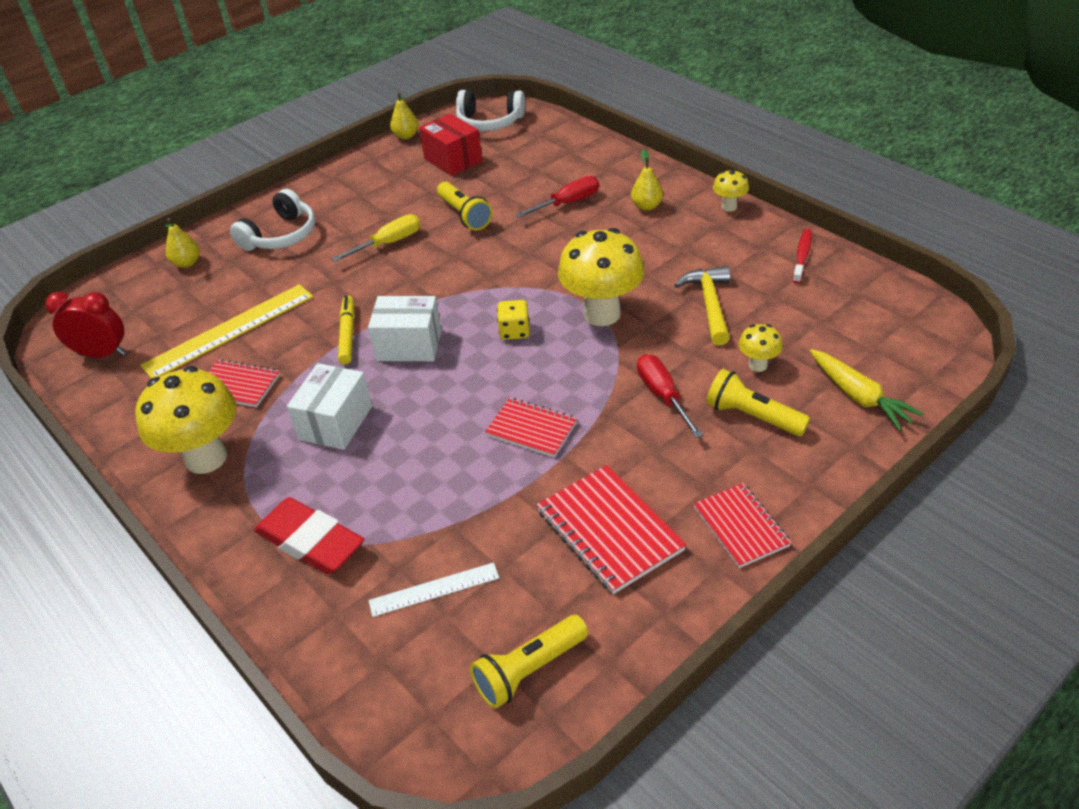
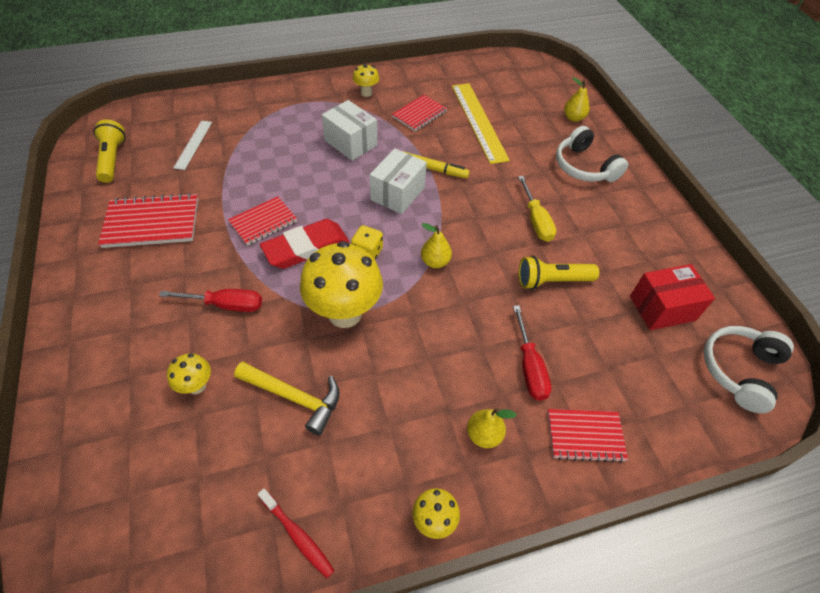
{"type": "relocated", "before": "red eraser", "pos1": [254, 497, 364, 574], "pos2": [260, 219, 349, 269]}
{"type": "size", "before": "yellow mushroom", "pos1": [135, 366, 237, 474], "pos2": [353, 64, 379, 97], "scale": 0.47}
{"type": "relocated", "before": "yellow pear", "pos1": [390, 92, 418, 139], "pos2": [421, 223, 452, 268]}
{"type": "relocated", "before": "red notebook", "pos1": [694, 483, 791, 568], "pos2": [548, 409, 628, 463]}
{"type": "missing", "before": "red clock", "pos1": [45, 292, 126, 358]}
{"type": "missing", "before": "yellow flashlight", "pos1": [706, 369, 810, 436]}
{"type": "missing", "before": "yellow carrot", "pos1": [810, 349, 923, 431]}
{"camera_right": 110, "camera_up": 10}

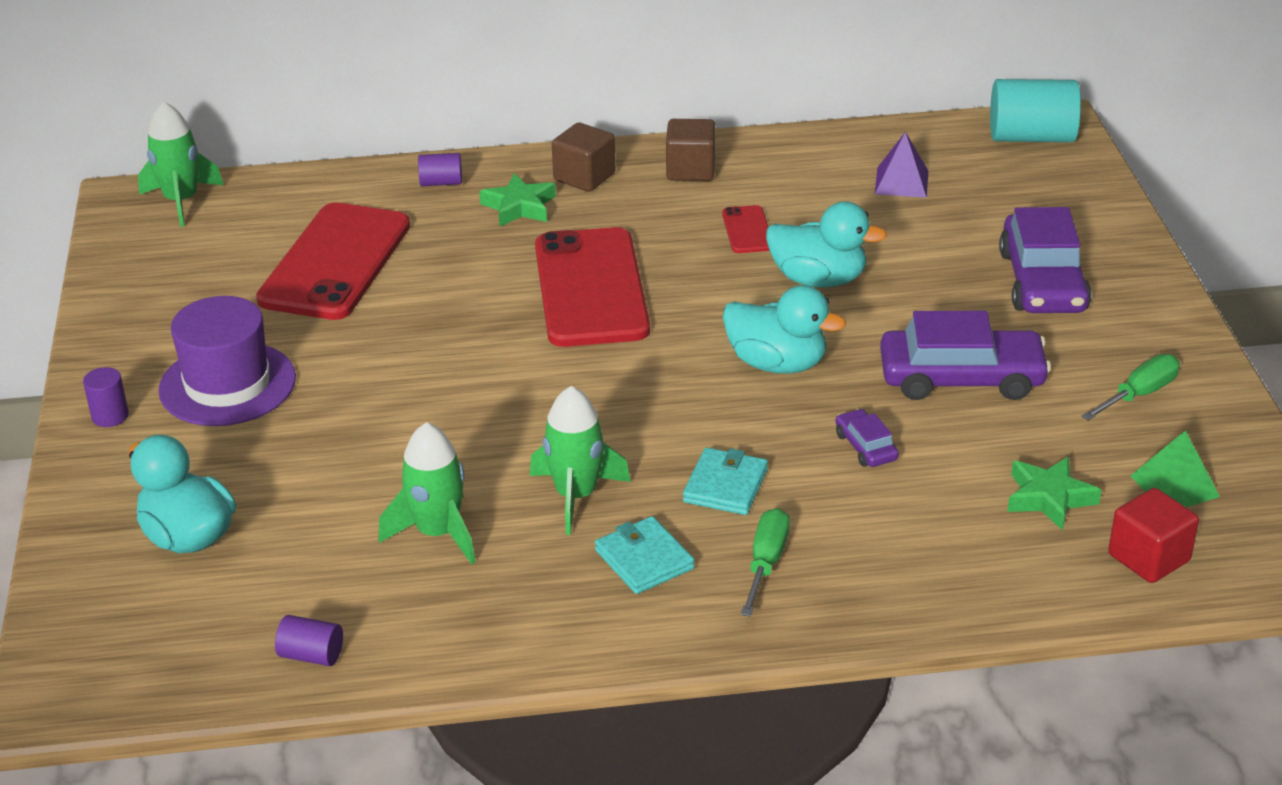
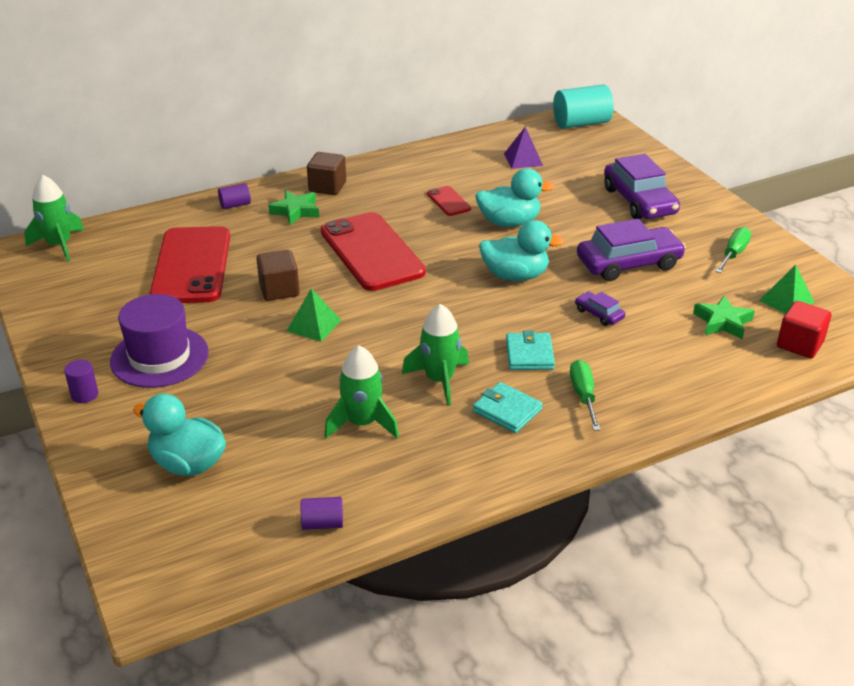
{"type": "relocated", "before": "brown cube", "pos1": [666, 119, 715, 181], "pos2": [256, 250, 300, 301]}
{"type": "appeared", "after": "green pyramid", "pos2": [287, 288, 341, 342]}
{"camera_right": -20, "camera_up": 0}

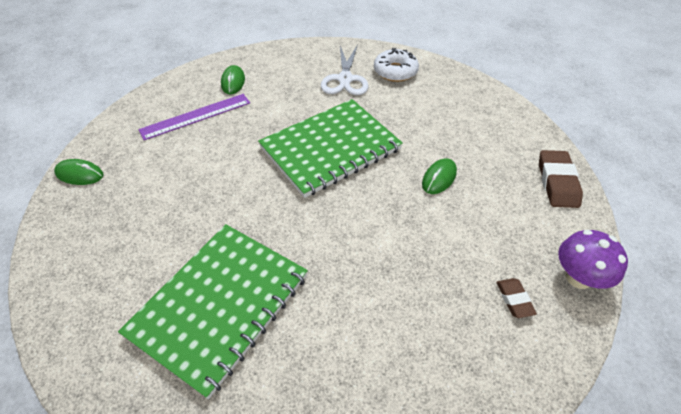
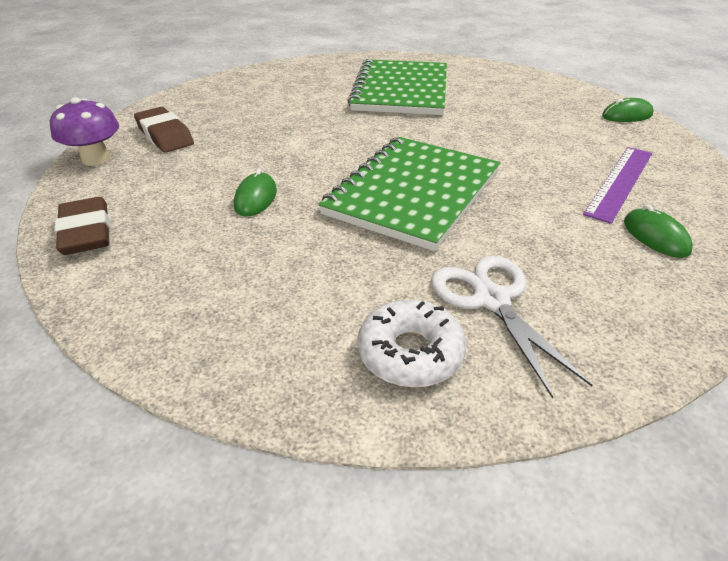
{"type": "size", "before": "brown eraser", "pos1": [496, 278, 537, 318], "pos2": [134, 107, 194, 153], "scale": 1.72}
{"camera_right": 155, "camera_up": -10}

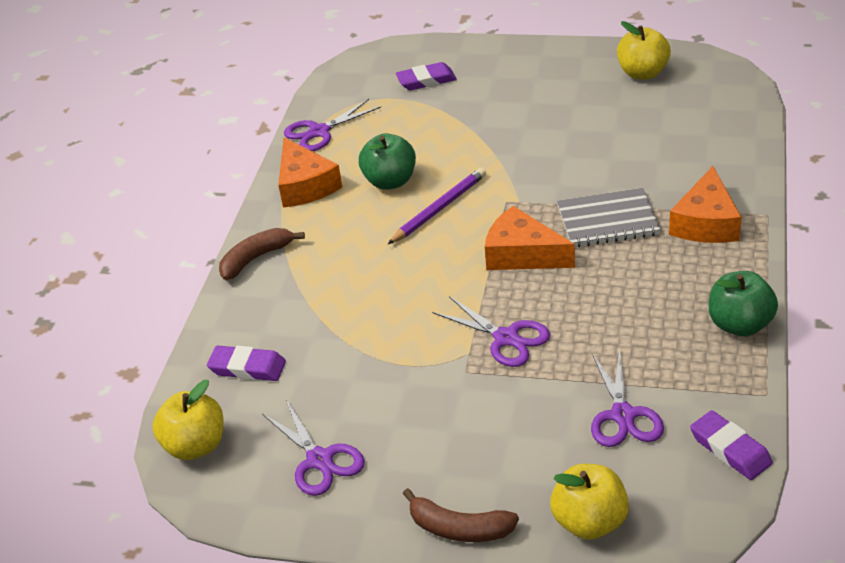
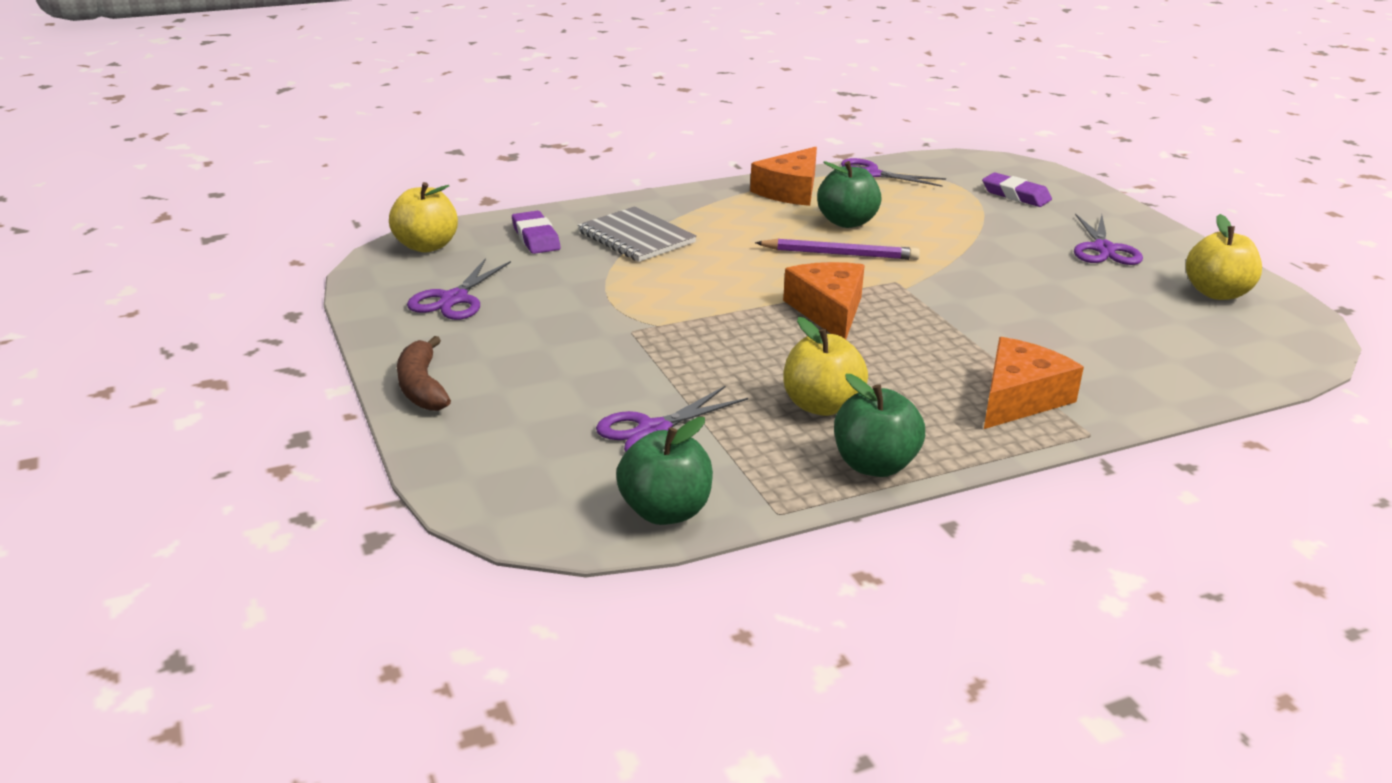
{"type": "relocated", "before": "grey notebook", "pos1": [557, 188, 661, 247], "pos2": [578, 206, 697, 262]}
{"type": "exchanged", "before": "purple eraser", "after": "green apple", "pos1": [690, 410, 773, 480], "pos2": [616, 417, 713, 525]}
{"type": "relocated", "before": "yellow apple", "pos1": [550, 464, 629, 540], "pos2": [783, 317, 868, 416]}
{"type": "spun", "before": "orange cheese", "pos1": [669, 166, 741, 243], "pos2": [984, 337, 1084, 429], "turn": 150}
{"type": "relocated", "before": "purple scissors", "pos1": [432, 296, 550, 367], "pos2": [1074, 213, 1143, 265]}
{"type": "missing", "before": "brown banana", "pos1": [219, 228, 305, 280]}
{"camera_right": 50, "camera_up": -10}

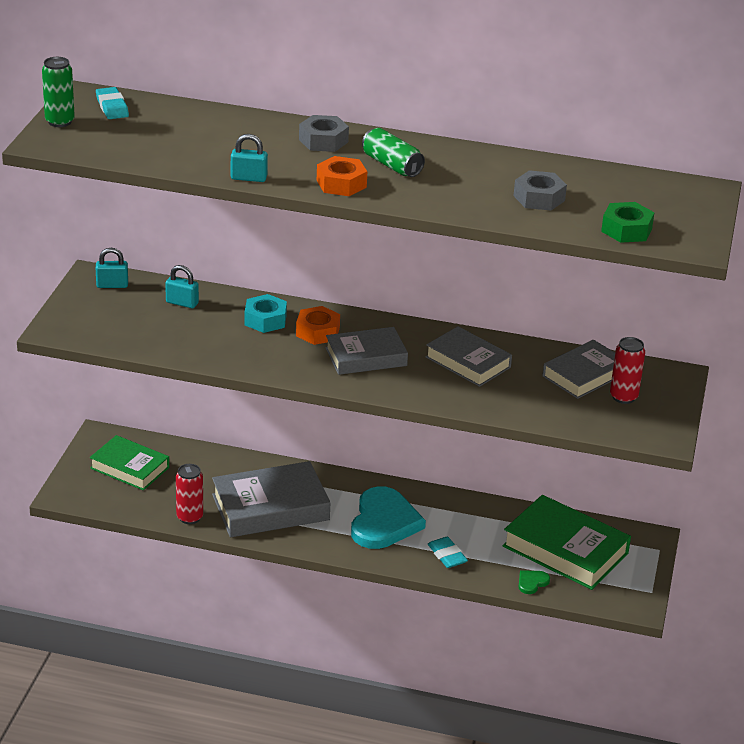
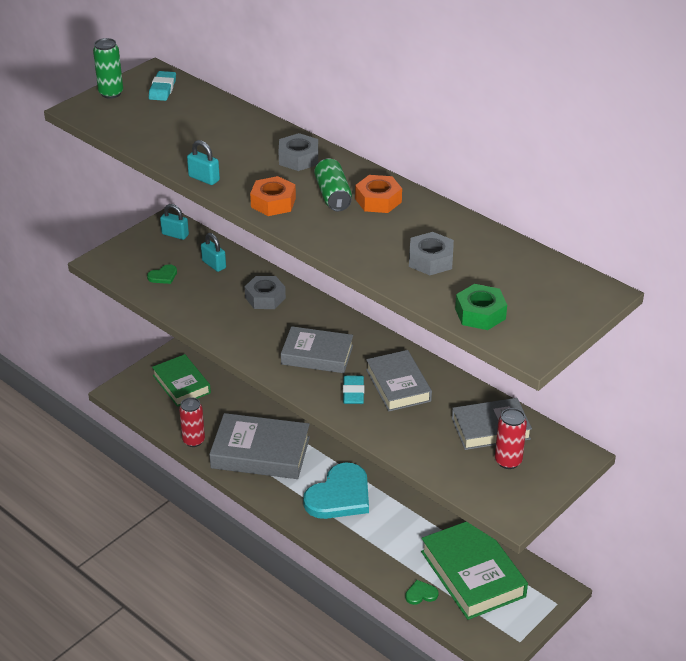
{"type": "appeared", "after": "green heart", "pos2": [147, 264, 177, 284]}
{"type": "colour", "before": "turquoise nut", "after": "grey nut", "pos1": [245, 294, 287, 333], "pos2": [245, 276, 286, 309]}
{"type": "relocated", "before": "turquoise eraser", "pos1": [428, 537, 468, 568], "pos2": [343, 375, 364, 404]}
{"type": "relocated", "before": "orange nut", "pos1": [296, 306, 340, 345], "pos2": [355, 175, 402, 213]}
{"camera_right": 30, "camera_up": 5}

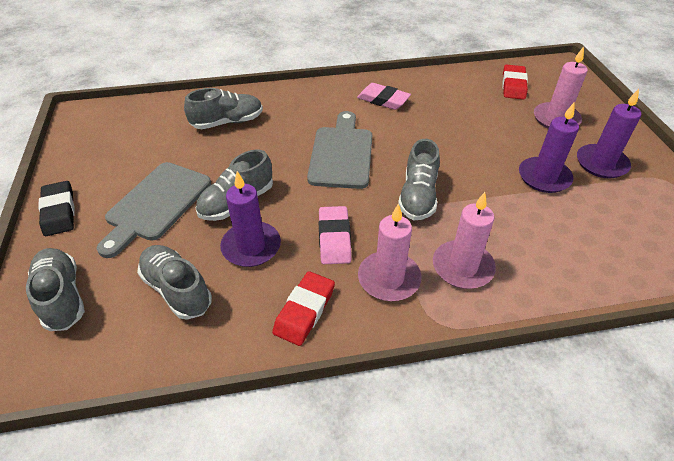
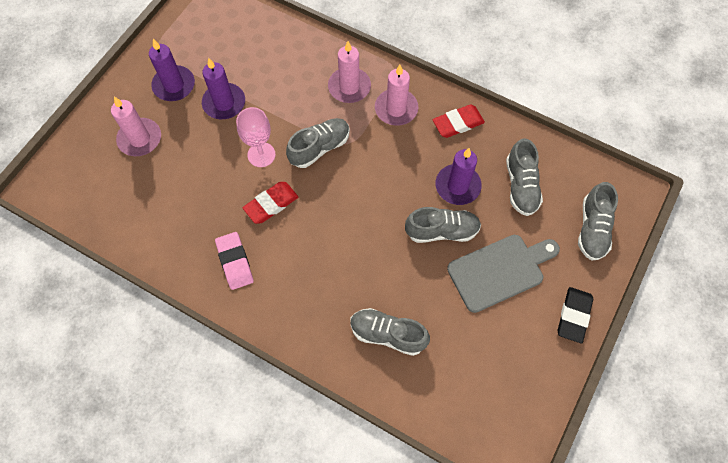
{"type": "appeared", "after": "pink goblet", "pos2": [236, 107, 276, 167]}
{"type": "relocated", "before": "red eraser", "pos1": [502, 64, 528, 100], "pos2": [243, 182, 298, 224]}
{"type": "missing", "before": "grey cutting board", "pos1": [307, 111, 372, 189]}
{"type": "missing", "before": "pink eraser", "pos1": [319, 206, 352, 264]}
{"camera_right": -140, "camera_up": 20}

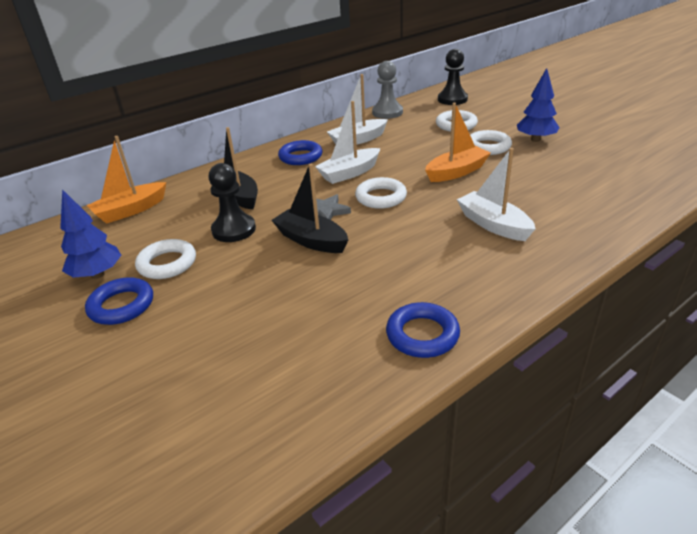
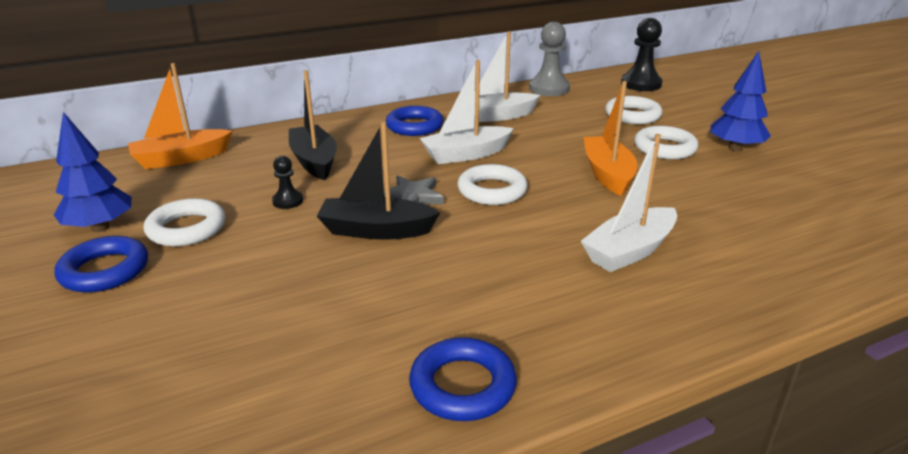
{"type": "size", "before": "black pawn", "pos1": [209, 163, 256, 242], "pos2": [272, 156, 303, 209], "scale": 0.52}
{"type": "spun", "before": "black boat", "pos1": [271, 164, 348, 253], "pos2": [317, 122, 441, 239], "turn": -45}
{"type": "spun", "before": "white boat", "pos1": [457, 148, 536, 241], "pos2": [581, 134, 677, 272], "turn": -105}
{"type": "spun", "before": "orange boat", "pos1": [425, 103, 491, 182], "pos2": [583, 81, 637, 196], "turn": -75}
{"camera_right": 10, "camera_up": -5}

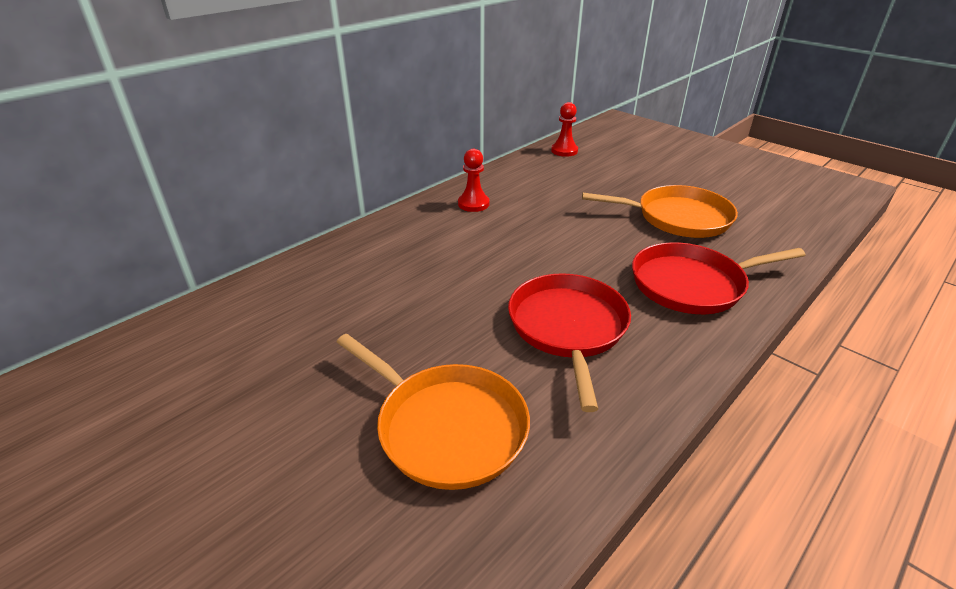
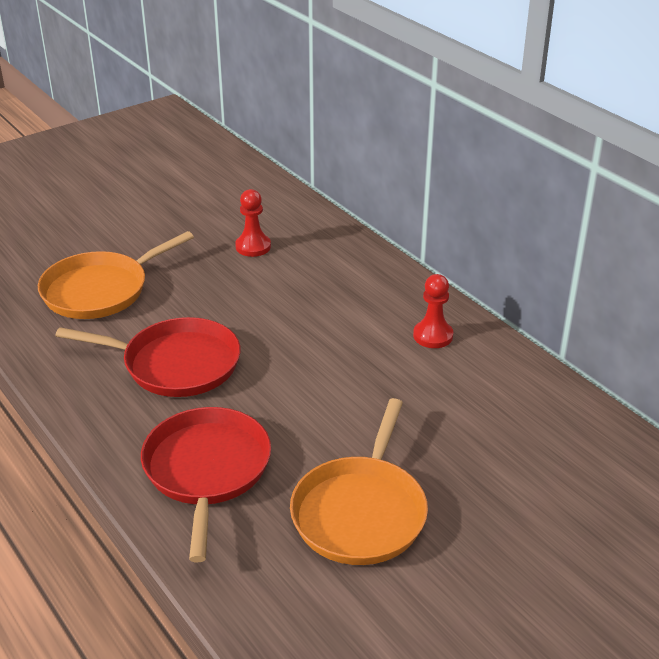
{"type": "relocated", "before": "red pawn", "pos1": [551, 102, 578, 157], "pos2": [235, 189, 271, 257]}
{"camera_right": 100, "camera_up": 0}

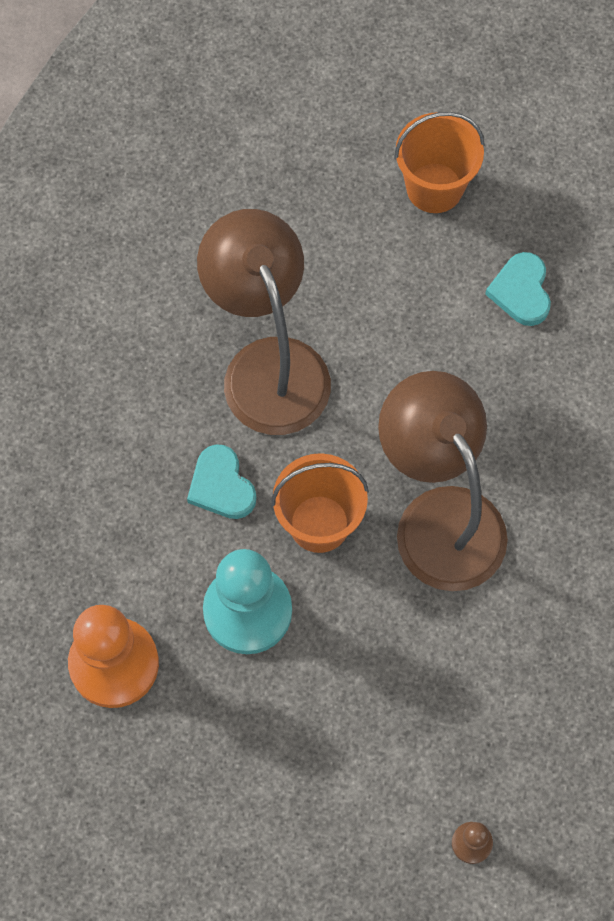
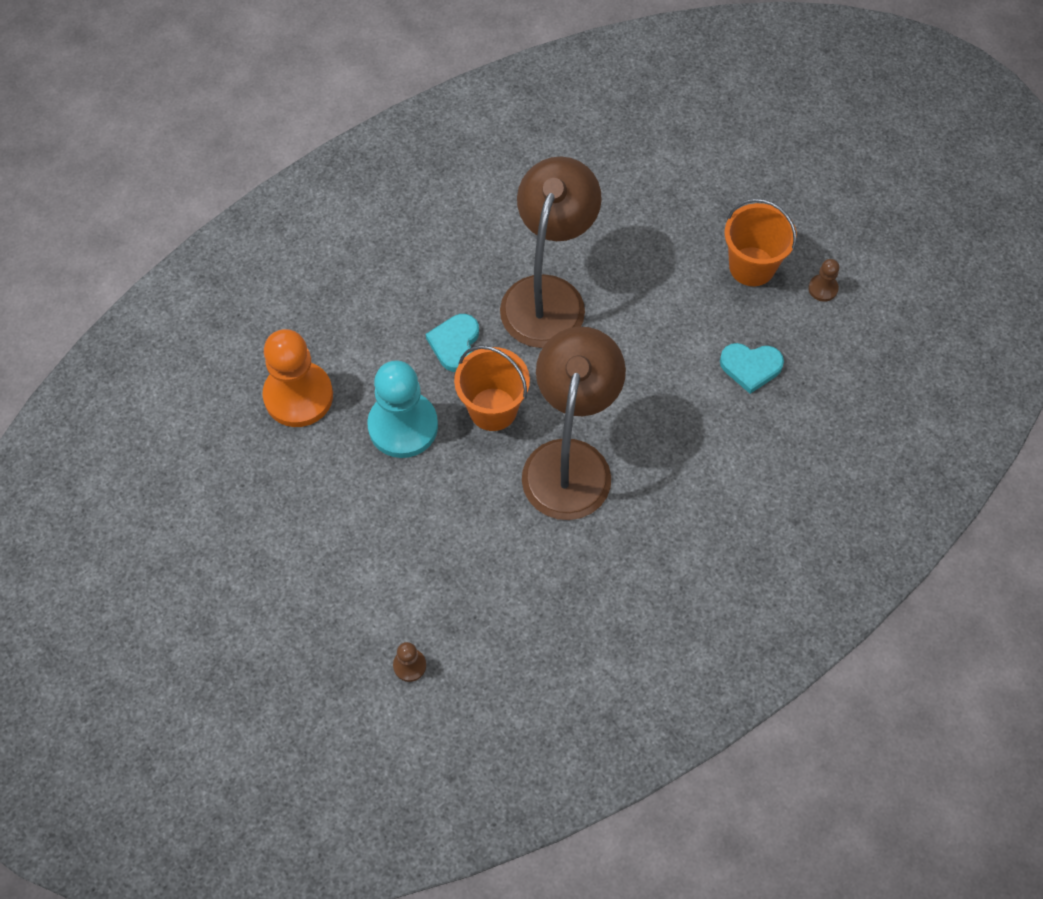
{"type": "spun", "before": "turquoise heart", "pos1": [485, 252, 551, 326], "pos2": [720, 343, 784, 394], "turn": -120}
{"type": "appeared", "after": "brown pawn", "pos2": [808, 259, 839, 302]}
{"camera_right": 40, "camera_up": -5}

